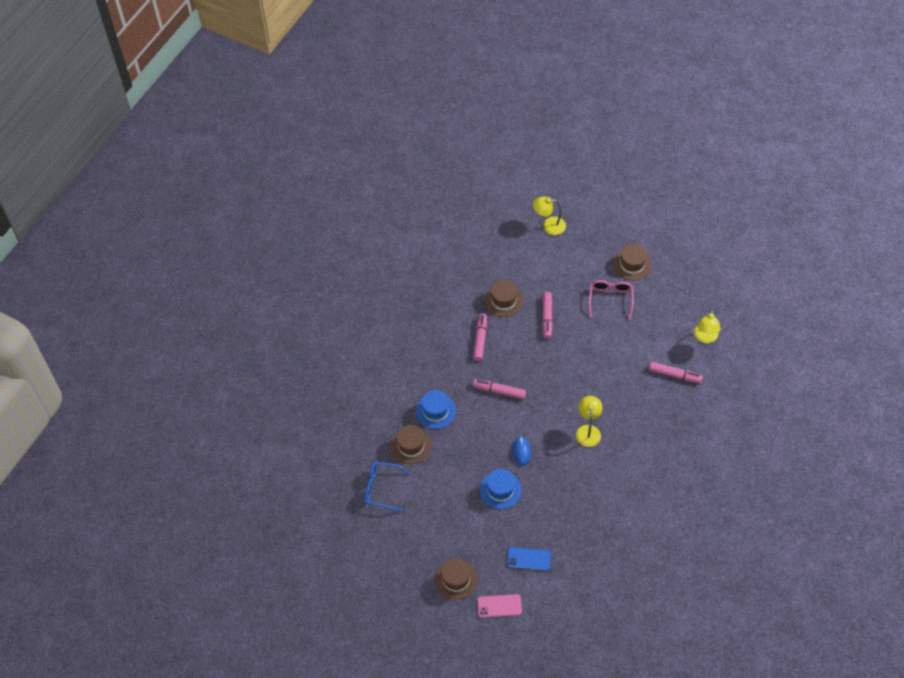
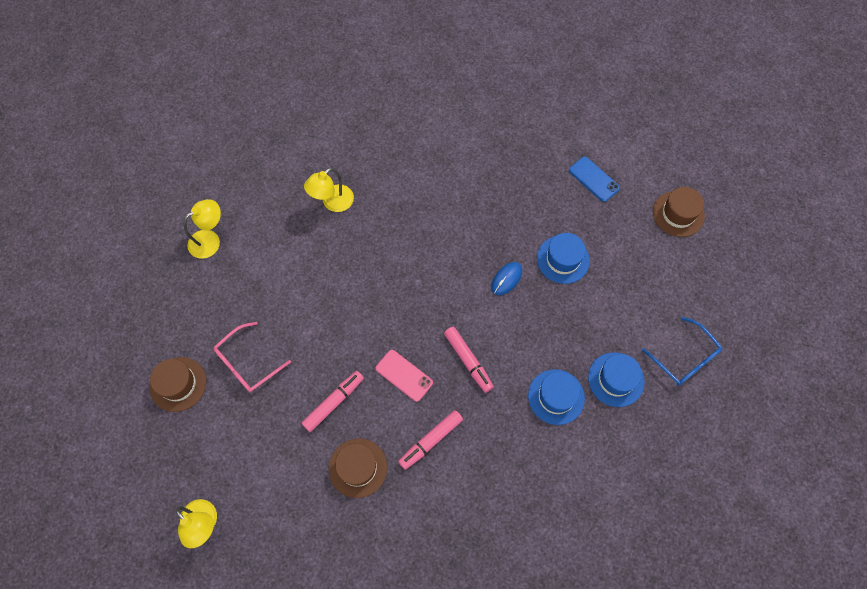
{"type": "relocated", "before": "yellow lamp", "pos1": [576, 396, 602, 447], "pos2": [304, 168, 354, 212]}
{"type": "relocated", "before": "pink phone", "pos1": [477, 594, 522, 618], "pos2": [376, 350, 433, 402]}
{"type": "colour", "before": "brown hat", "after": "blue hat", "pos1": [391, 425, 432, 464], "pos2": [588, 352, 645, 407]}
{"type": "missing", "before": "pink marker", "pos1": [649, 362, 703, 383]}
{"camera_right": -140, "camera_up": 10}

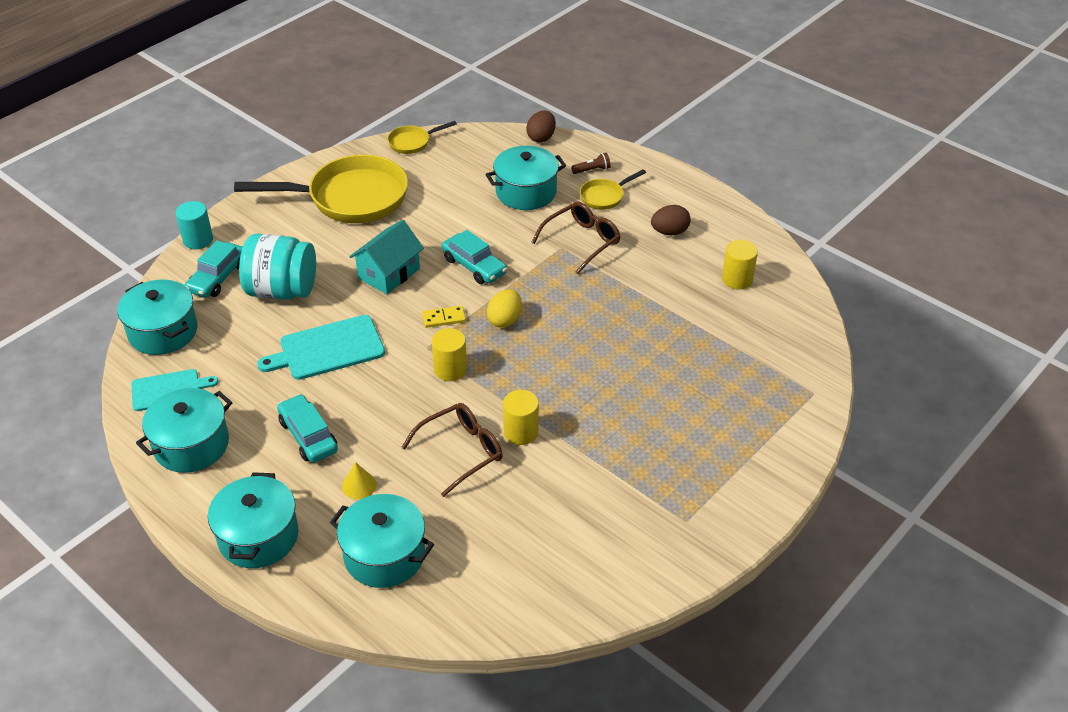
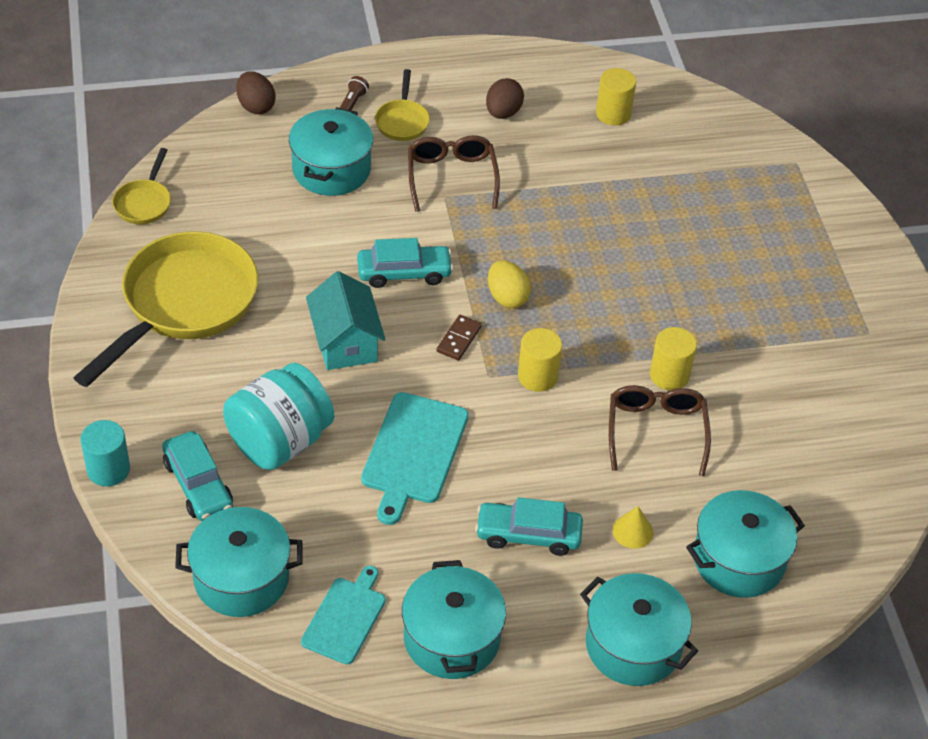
{"type": "colour", "before": "yellow domino", "after": "brown domino", "pos1": [422, 306, 466, 328], "pos2": [436, 315, 482, 361]}
{"camera_right": -55, "camera_up": 5}

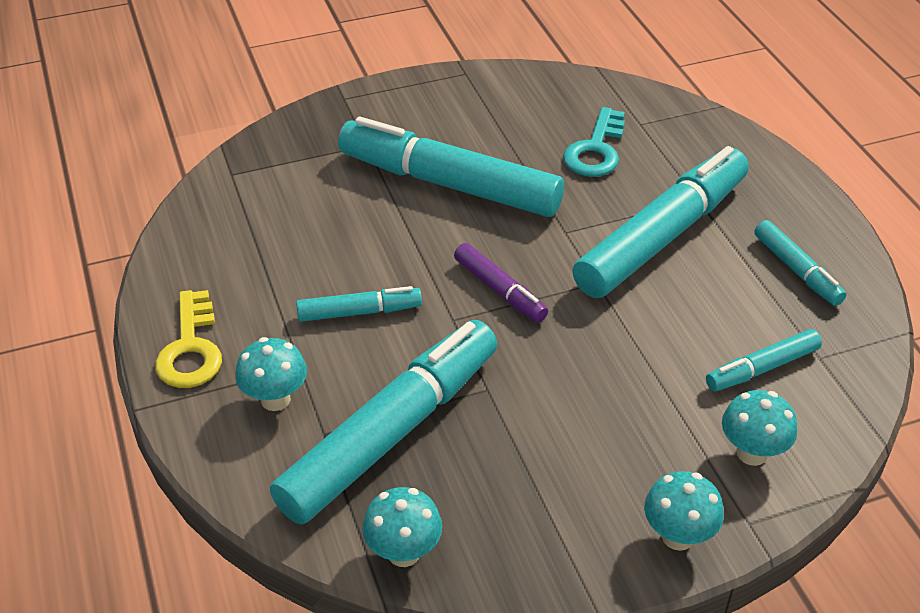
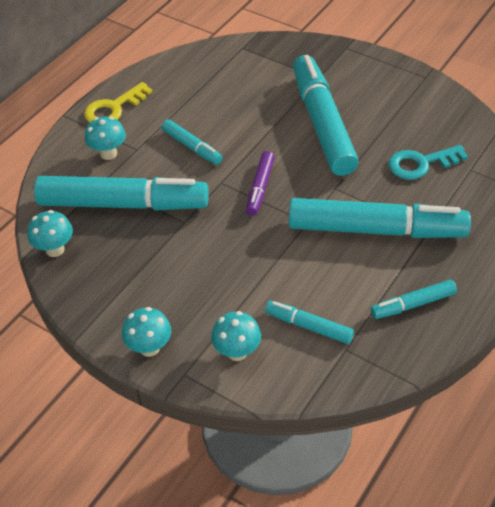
{"type": "spun", "before": "turquoise marker", "pos1": [754, 220, 846, 306], "pos2": [371, 279, 457, 319], "turn": 45}
{"camera_right": 55, "camera_up": 5}

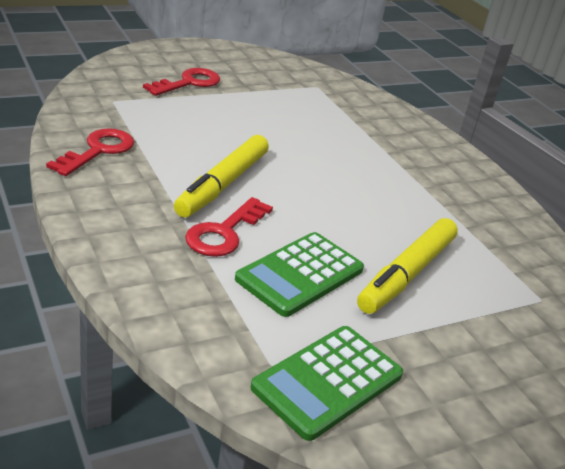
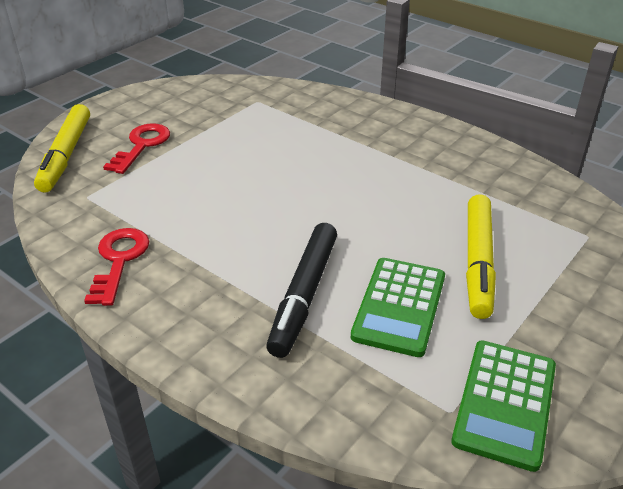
{"type": "relocated", "before": "yellow marker", "pos1": [174, 135, 269, 218], "pos2": [34, 104, 90, 192]}
{"type": "exchanged", "before": "red key", "after": "black marker", "pos1": [185, 197, 273, 257], "pos2": [266, 223, 337, 358]}
{"camera_right": -20, "camera_up": 5}

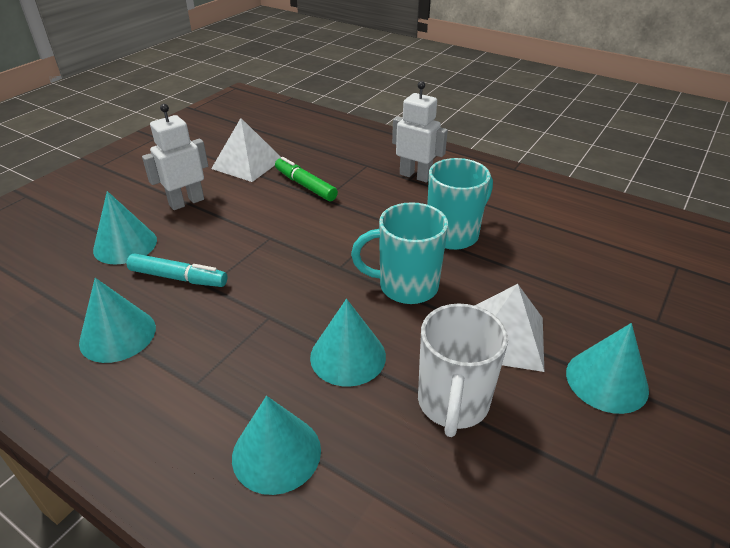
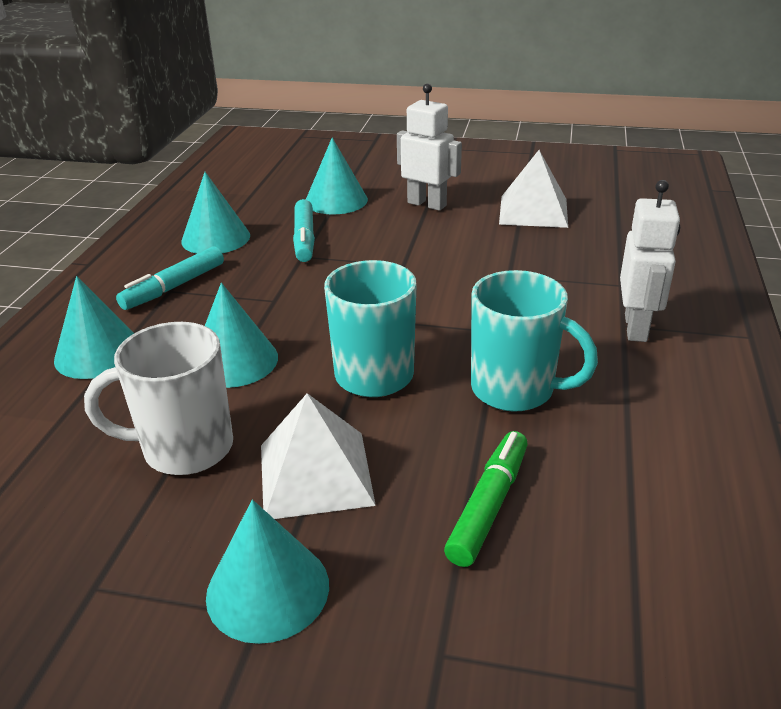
{"type": "appeared", "after": "turquoise marker", "pos2": [116, 246, 224, 310]}
{"type": "relocated", "before": "green marker", "pos1": [275, 157, 338, 201], "pos2": [444, 431, 528, 567]}
{"camera_right": 70, "camera_up": -5}

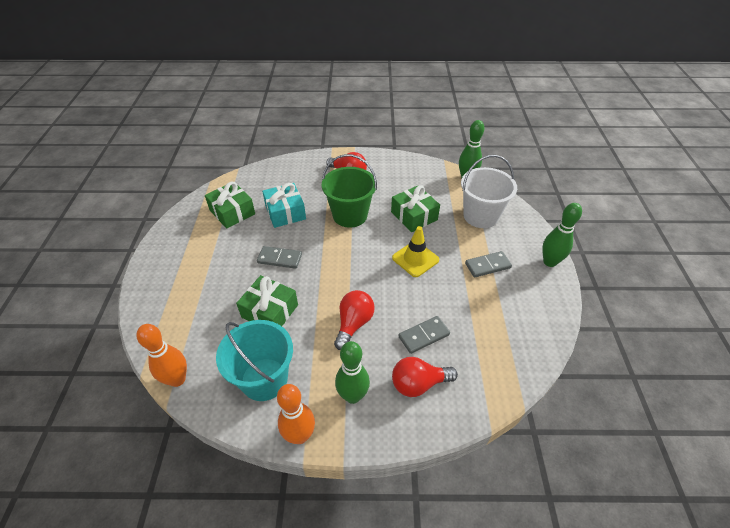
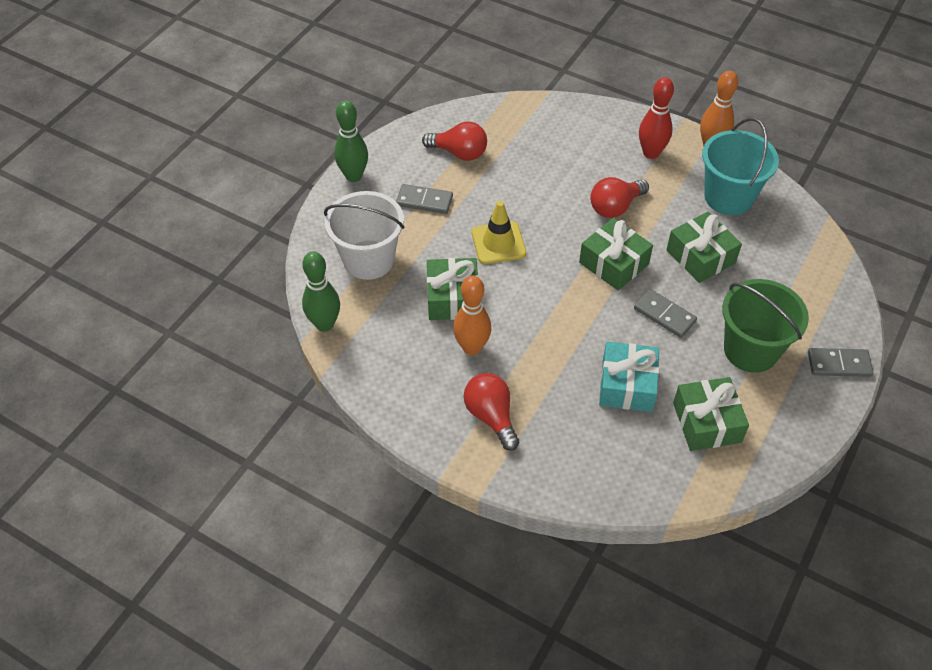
{"type": "relocated", "before": "red light bulb", "pos1": [392, 357, 458, 397], "pos2": [422, 121, 487, 161]}
{"type": "relocated", "before": "orange bowling pin", "pos1": [136, 324, 187, 387], "pos2": [453, 276, 491, 355]}
{"type": "appeared", "after": "green gift", "pos2": [579, 218, 653, 290]}
{"type": "colour", "before": "green bowling pin", "after": "red bowling pin", "pos1": [335, 341, 370, 404], "pos2": [639, 77, 674, 159]}
{"type": "relocated", "before": "green bucket", "pos1": [322, 154, 377, 228], "pos2": [722, 279, 809, 373]}
{"type": "relocated", "before": "grey domino", "pos1": [399, 316, 450, 354], "pos2": [808, 348, 873, 377]}
{"camera_right": -150, "camera_up": 5}

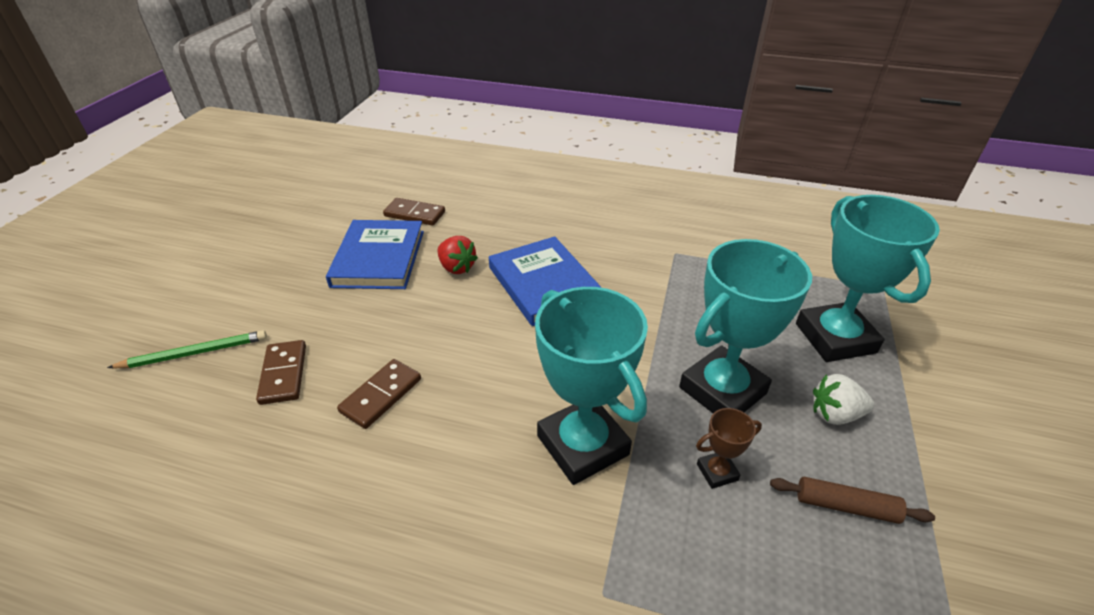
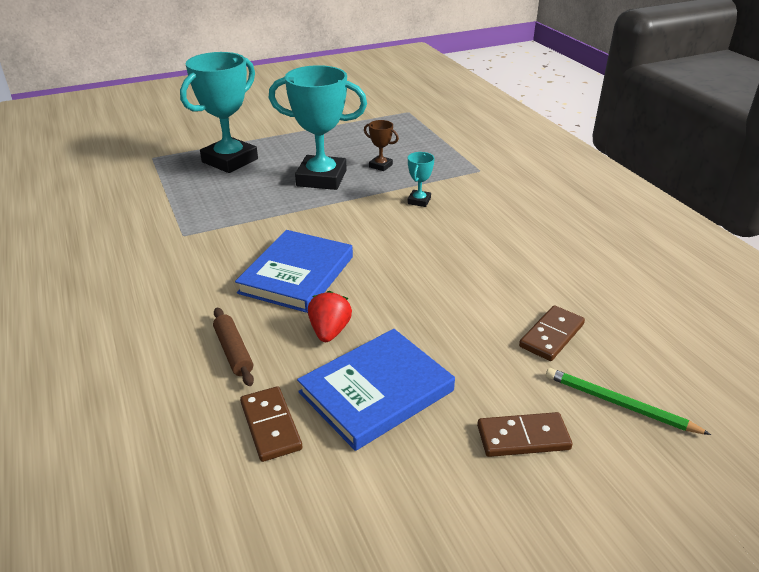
{"type": "relocated", "before": "brown rolling pin", "pos1": [770, 477, 935, 524], "pos2": [213, 307, 254, 386]}
{"type": "size", "before": "turquoise trophy", "pos1": [535, 287, 648, 485], "pos2": [408, 152, 435, 207], "scale": 0.43}
{"type": "relocated", "before": "brown domino", "pos1": [337, 359, 421, 429], "pos2": [477, 412, 573, 457]}
{"type": "missing", "before": "white strawberry", "pos1": [813, 374, 874, 425]}
{"camera_right": -130, "camera_up": -5}

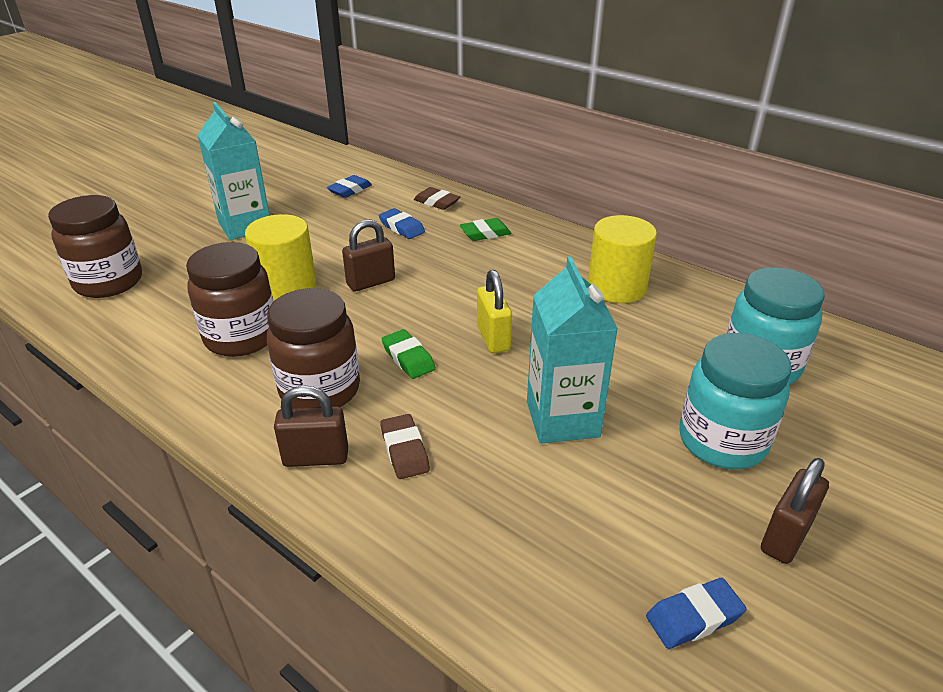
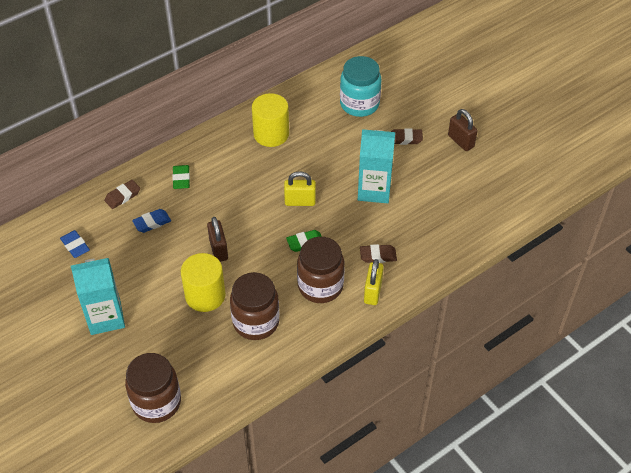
{"type": "colour", "before": "brown padlock", "after": "yellow padlock", "pos1": [274, 385, 348, 467], "pos2": [364, 259, 384, 305]}
{"type": "exchanged", "before": "turquoise jar", "after": "brown eraser", "pos1": [679, 333, 792, 470], "pos2": [391, 128, 423, 145]}
{"type": "missing", "before": "blue eraser", "pos1": [646, 578, 746, 649]}
{"camera_right": -75, "camera_up": 15}

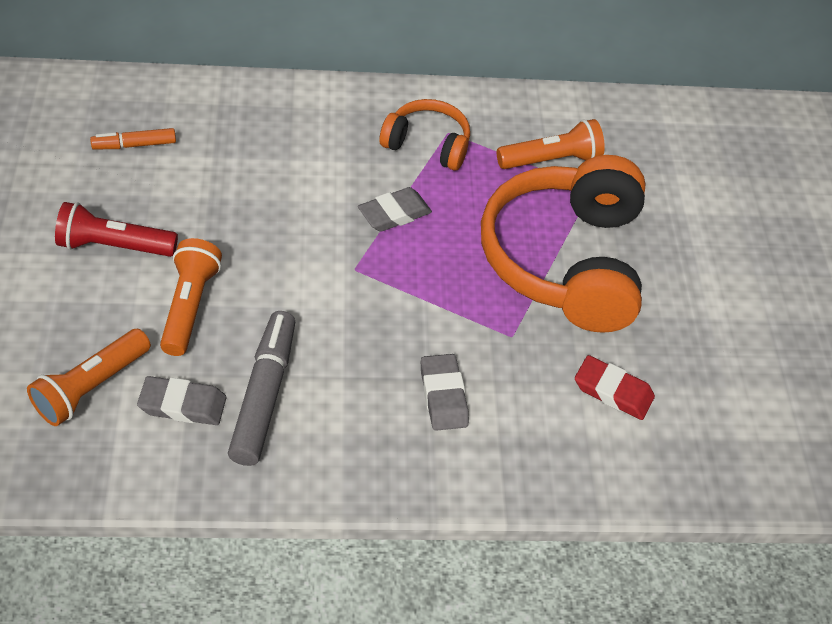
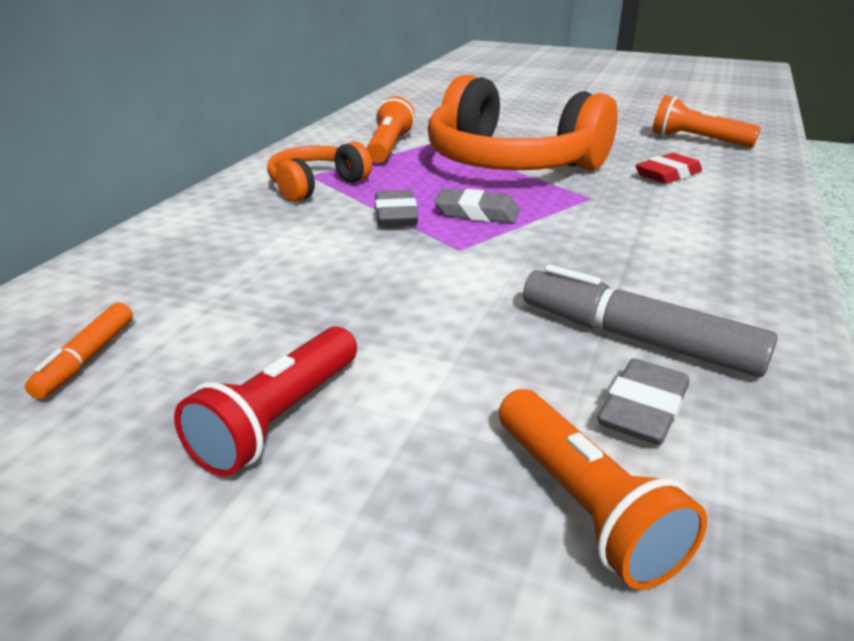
{"type": "relocated", "before": "grey eraser", "pos1": [421, 354, 469, 431], "pos2": [435, 188, 520, 223]}
{"type": "relocated", "before": "orange flashlight", "pos1": [160, 238, 222, 356], "pos2": [653, 95, 761, 147]}
{"camera_right": -60, "camera_up": -20}

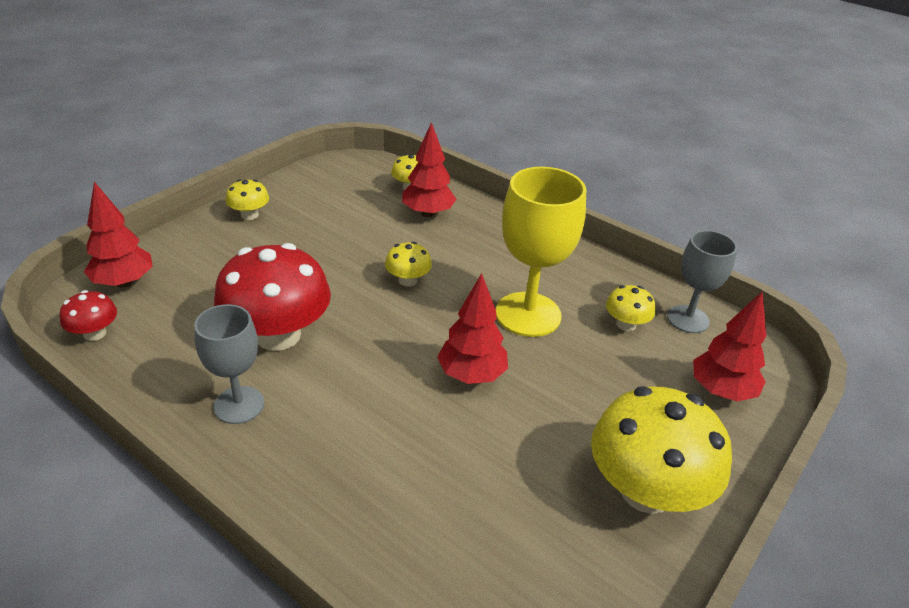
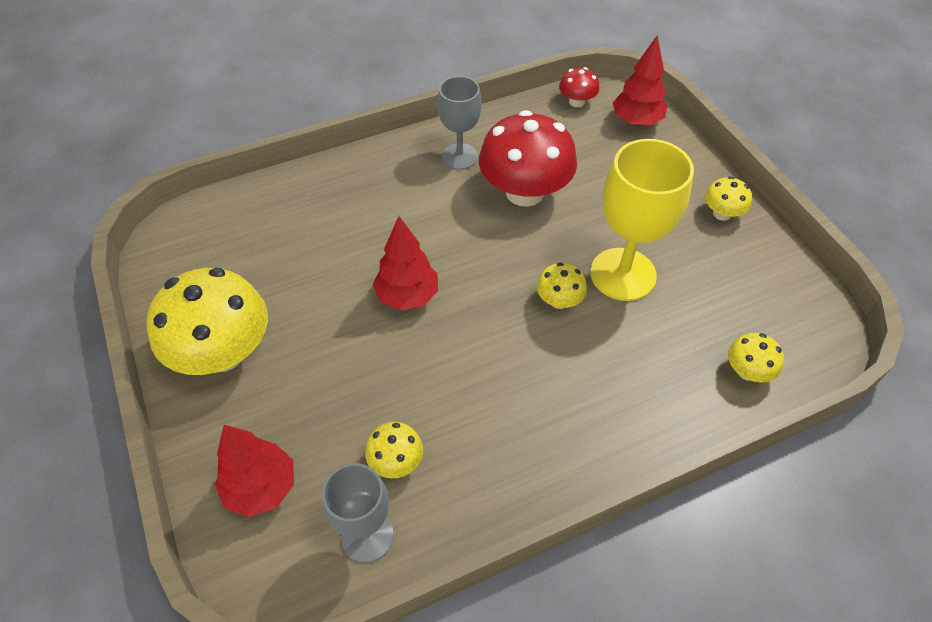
{"type": "relocated", "before": "yellow goblet", "pos1": [496, 167, 586, 337], "pos2": [590, 139, 694, 301]}
{"type": "missing", "before": "red tree", "pos1": [402, 122, 456, 217]}
{"camera_right": 120, "camera_up": 15}

